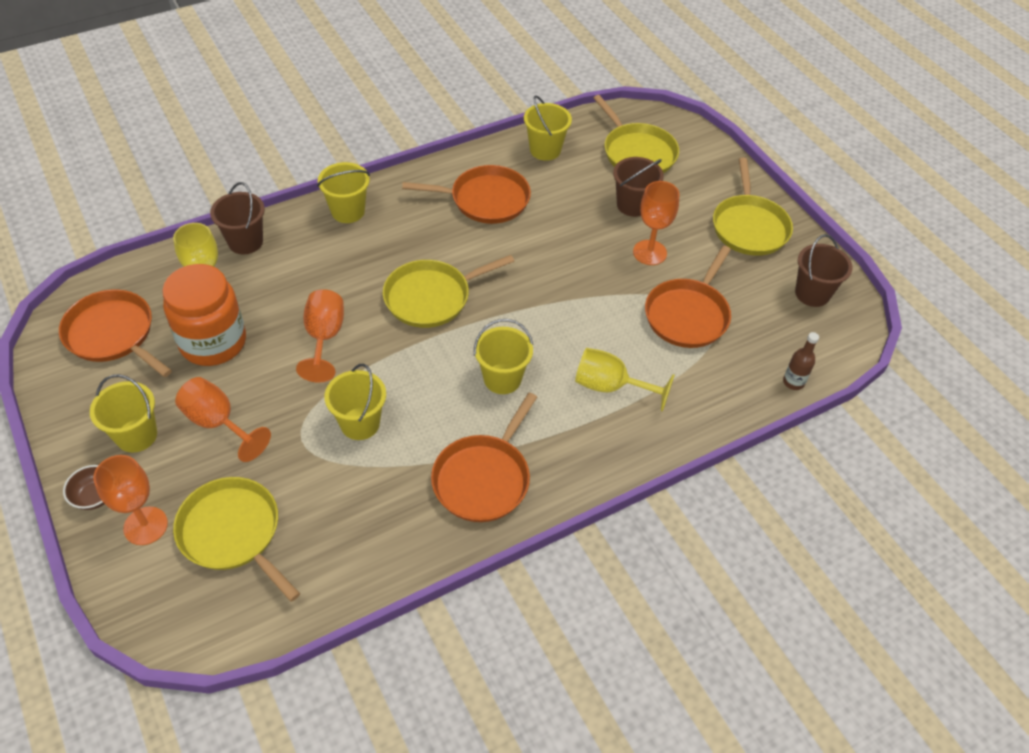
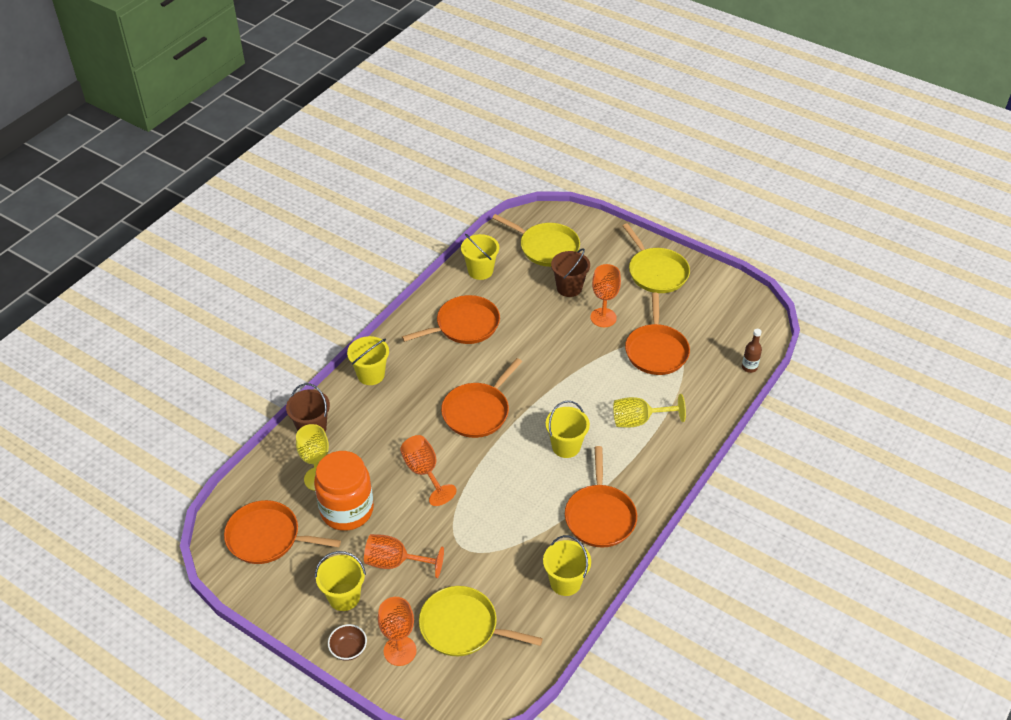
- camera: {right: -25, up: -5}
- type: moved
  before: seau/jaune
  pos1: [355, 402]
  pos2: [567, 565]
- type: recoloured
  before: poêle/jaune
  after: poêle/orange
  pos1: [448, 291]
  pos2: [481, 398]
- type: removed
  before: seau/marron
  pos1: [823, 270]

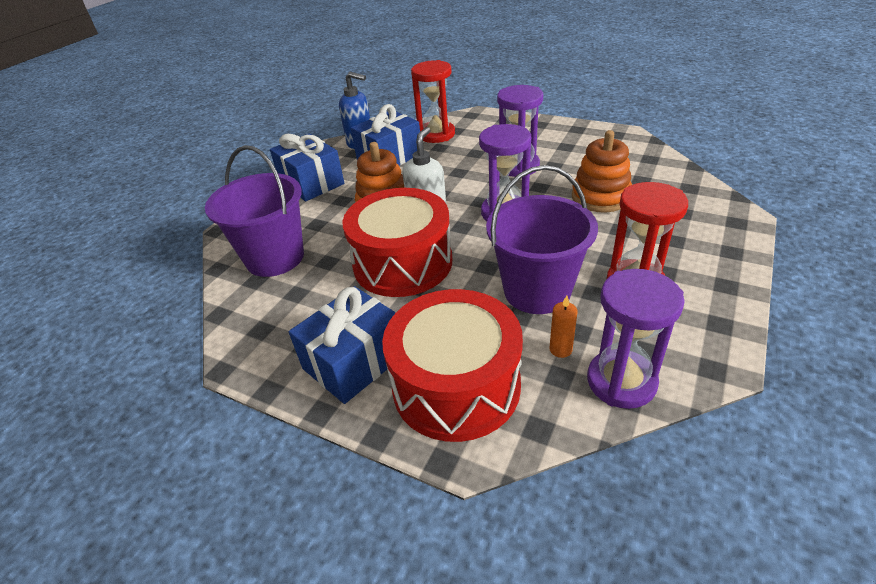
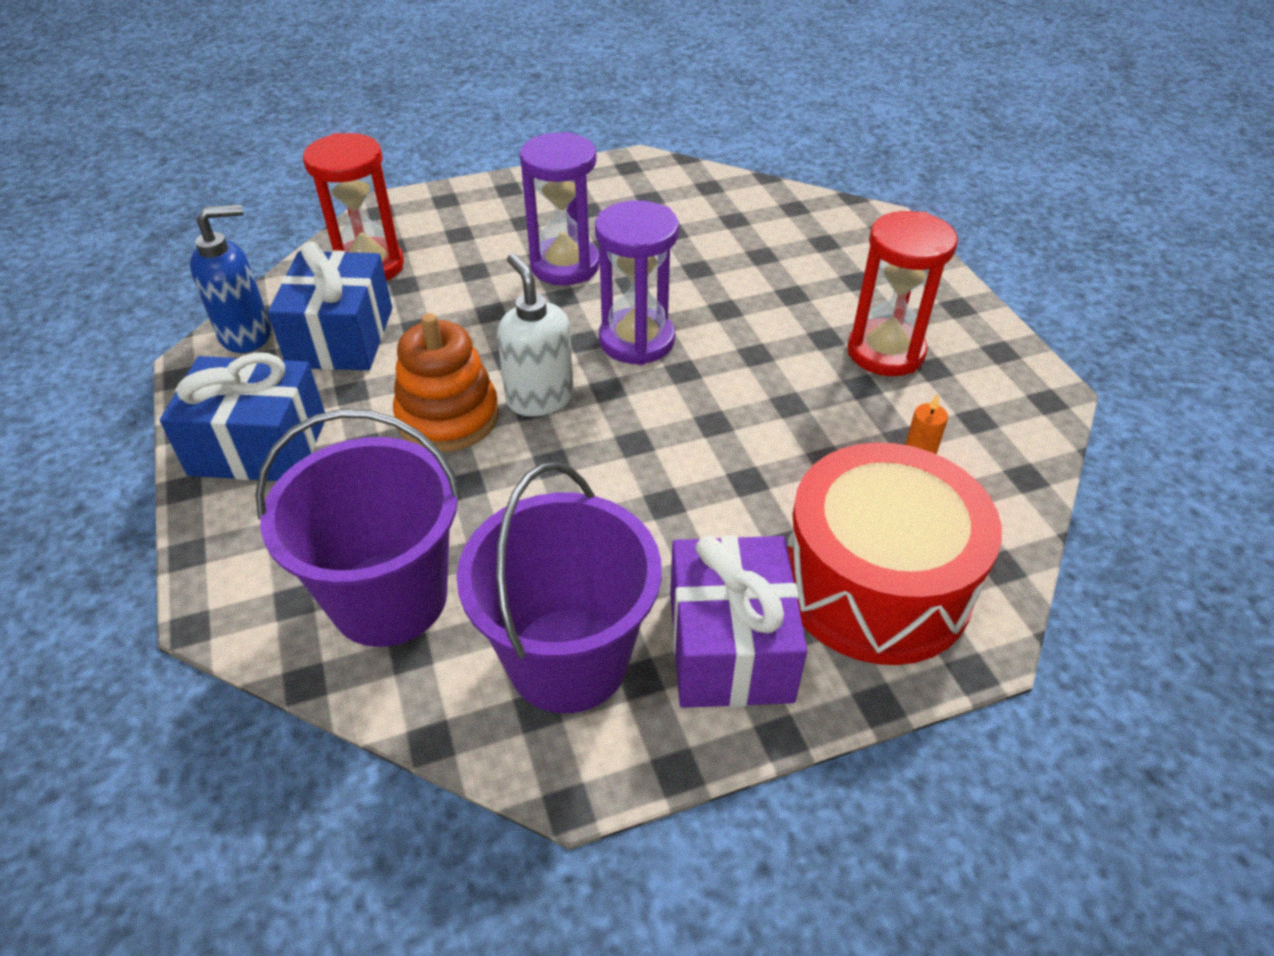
- camera: {right: -50, up: 5}
- type: recoloured
  before: cadeau/bleu
  after: cadeau/violet
  pos1: [342, 345]
  pos2: [738, 622]
- type: removed
  before: tambour/rouge
  pos1: [397, 242]
- type: moved
  before: seau/violet
  pos1: [542, 239]
  pos2: [559, 587]
- type: removed
  before: jouet à empiler/orange
  pos1: [602, 171]
- type: removed
  before: sablier/violet
  pos1: [636, 339]

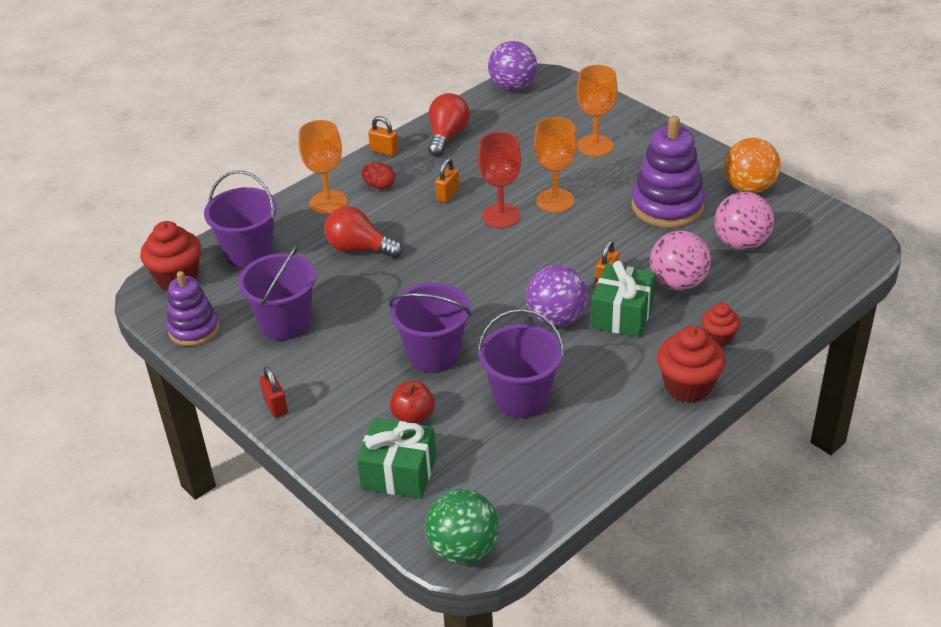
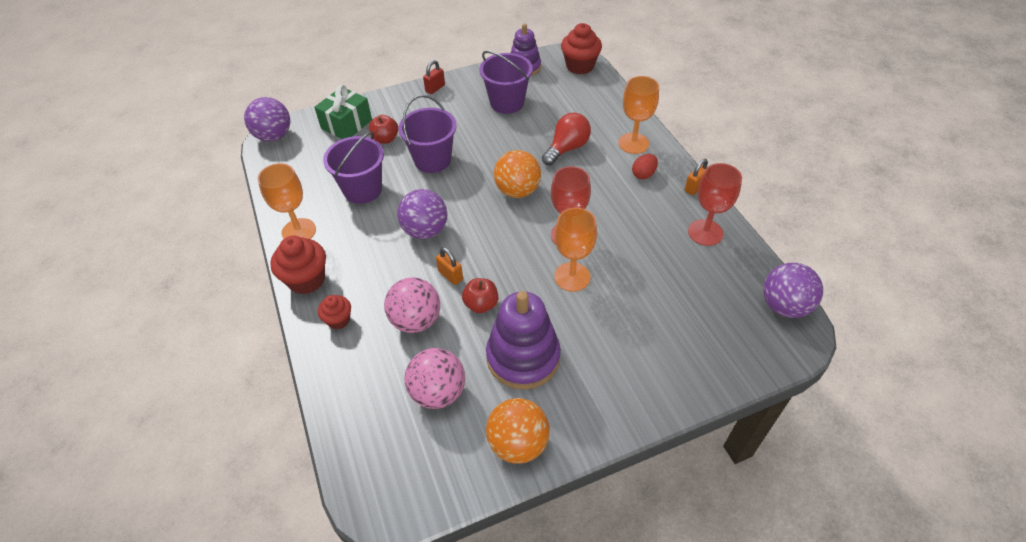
- camera: {right: 110, up: 10}
- type: removed
  before: seau/violet
  pos1: [240, 219]
- type: turned
  before: cadenas/rouge
  pos1: [273, 392]
  pos2: [434, 77]
  turn: -45
- type: recoloured
  before: balle/vert
  after: balle/violet
  pos1: [462, 526]
  pos2: [267, 119]
- type: replaced
  before: ampoule/rouge
  after: verre à pied/rouge
  pos1: [449, 124]
  pos2: [715, 204]
- type: removed
  before: cadenas/orange
  pos1: [447, 180]
- type: moved
  before: verre à pied/orange
  pos1: [597, 111]
  pos2: [287, 201]
- type: removed
  before: cadeau/vert
  pos1: [623, 299]
- type: added
  after: pomme/rouge
  pos2: [480, 295]
- type: added
  after: balle/orange
  pos2: [517, 174]

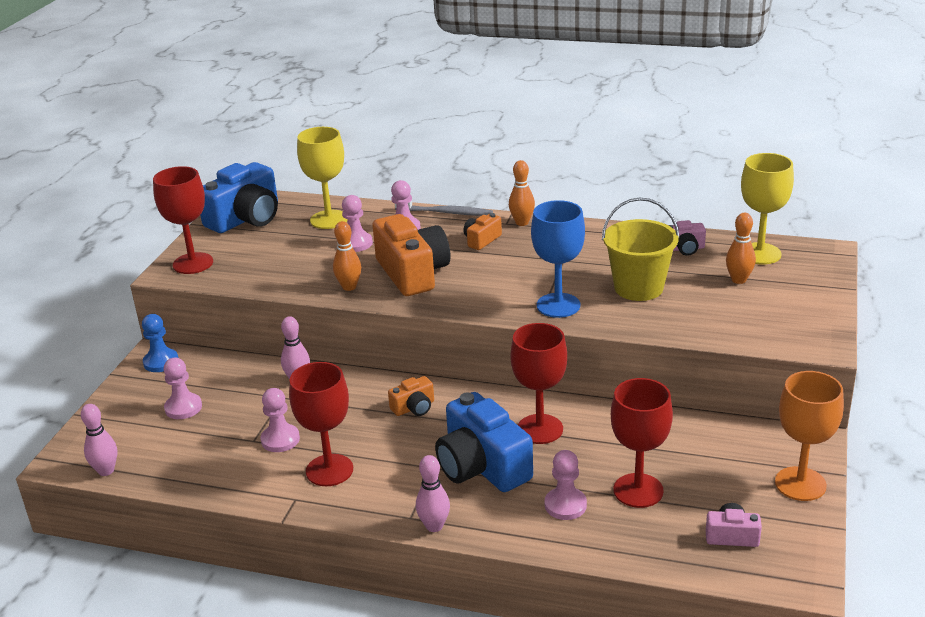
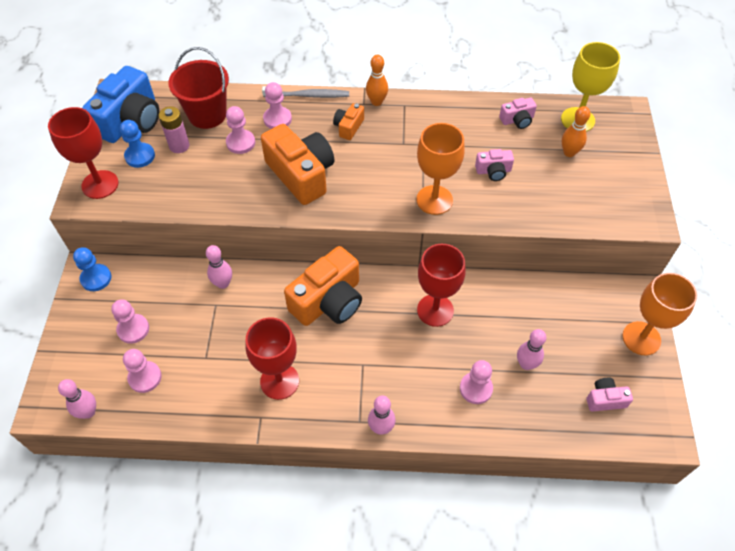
- camera: {right: -15, up: 25}
- type: moved
  before: pion/rose
  pos1: [280, 420]
  pos2: [142, 371]
- type: replaced
  before: verre à pied/jaune
  after: seau/rouge
  pos1: [322, 178]
  pos2: [198, 88]
- type: removed
  before: quille/orange
  pos1: [347, 256]
- type: resized
  before: appareil photo/orange
  pos1: [411, 396]
  pos2: [323, 286]
  scale: 2.1
- type: removed
  before: appareil photo/bleu
  pos1: [484, 442]
- type: recoloured
  before: verre à pied/bleu
  after: verre à pied/orange
  pos1: [558, 259]
  pos2: [440, 169]
- type: replaced
  before: seau/jaune
  after: appareil photo/rose
  pos1: [641, 249]
  pos2: [494, 165]
- type: replaced
  before: verre à pied/rouge
  after: quille/rose
  pos1: [642, 443]
  pos2: [531, 349]
- type: added
  after: pion/bleu
  pos2: [137, 144]
- type: added
  after: pile/rose
  pos2: [174, 130]

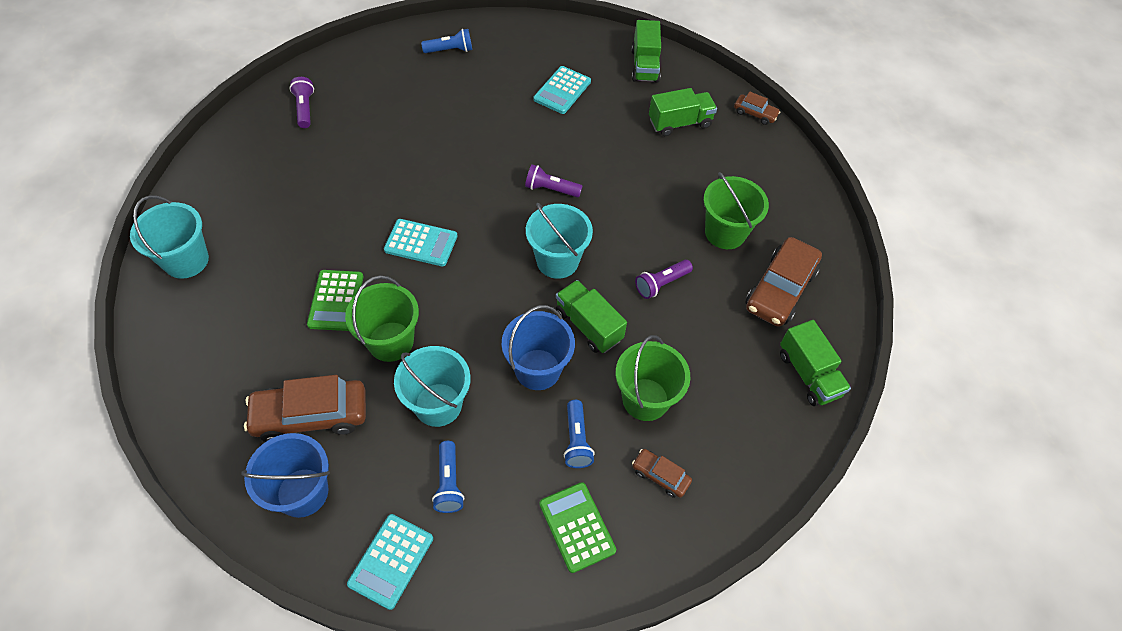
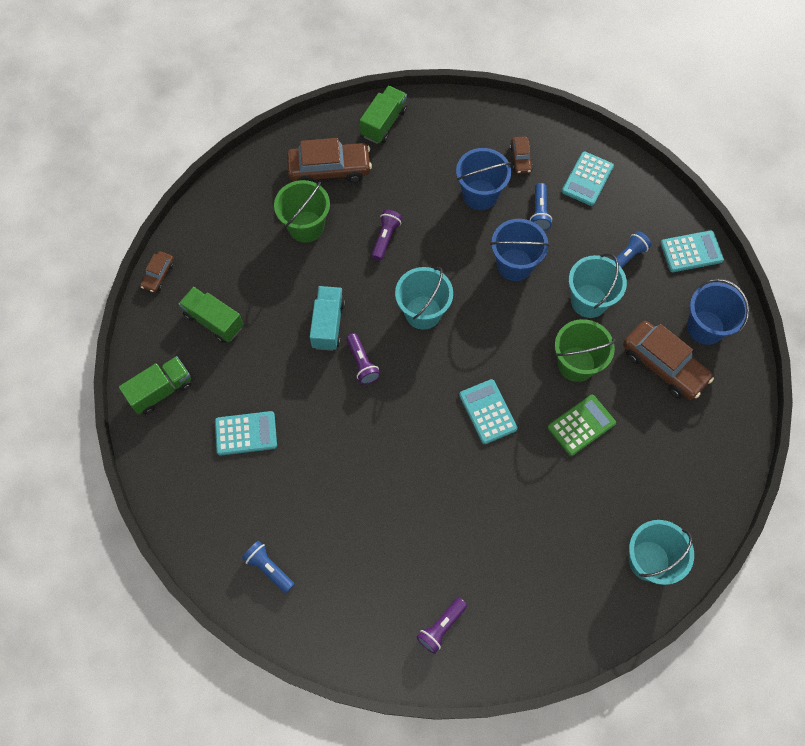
- camera: {right: -125, up: 10}
- type: recoloured
  before: calculatrice/vert
  after: calculatrice/turquoise
  pos1: [577, 527]
  pos2: [588, 178]
- type: removed
  before: camion/vert
  pos1: [591, 316]
- type: turned
  before: lampe de poche/bleu
  pos1: [579, 434]
  pos2: [541, 207]
  turn: 135
- type: recoloured
  before: seau/vert
  after: seau/bleu
  pos1: [653, 378]
  pos2: [483, 179]
- type: turned
  before: lampe de poche/violet
  pos1: [664, 279]
  pos2: [387, 235]
  turn: -90
- type: turned
  before: voiture/marron
  pos1: [757, 108]
  pos2: [157, 272]
  turn: -150
- type: added
  after: camion/turquoise
  pos2: [327, 318]

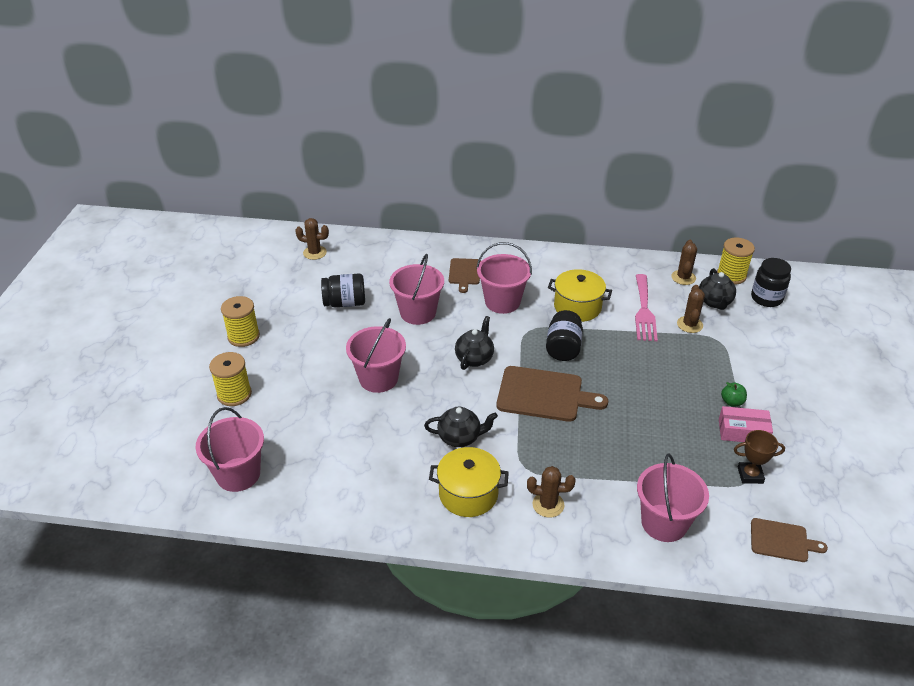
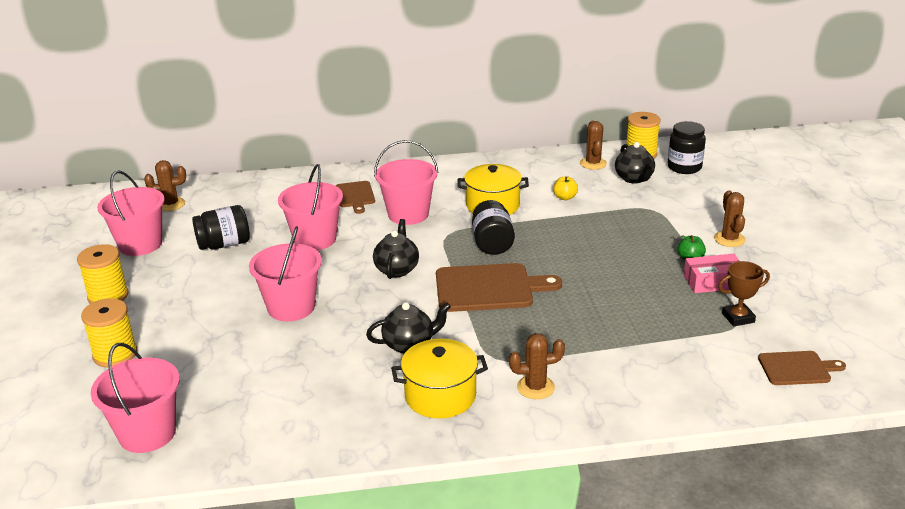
- camera: {right: -15, up: -10}
- type: replaced
  before: fourchette/rose
  after: pomme/jaune
  pos1: [646, 307]
  pos2: [565, 188]
- type: moved
  before: seau/rose
  pos1: [673, 498]
  pos2: [131, 213]
- type: moved
  before: cactus/marron
  pos1: [691, 309]
  pos2: [730, 218]

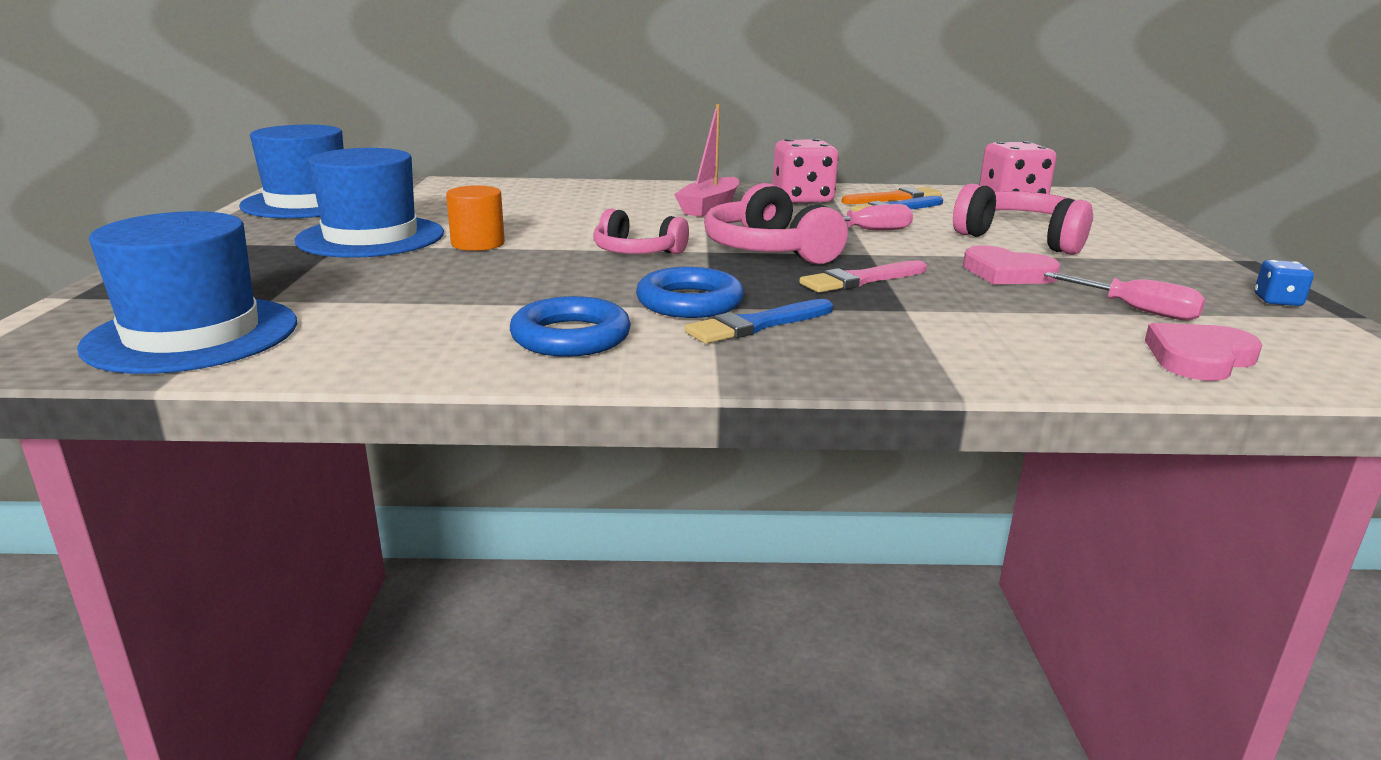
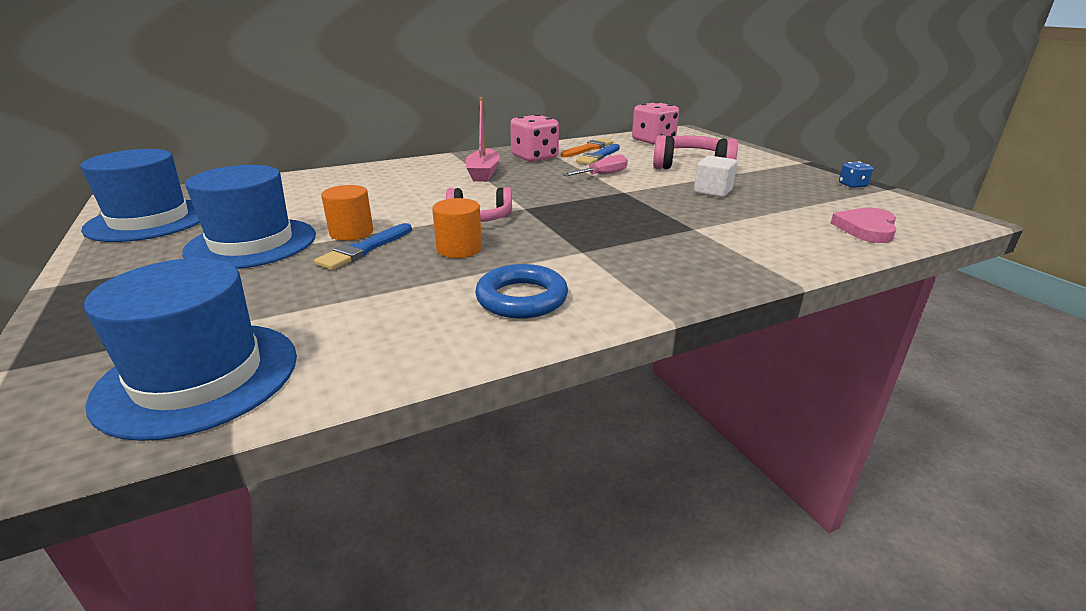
- camera: {right: -25, up: 5}
- type: removed
  before: anneau/bleu
  pos1: [690, 292]
- type: moved
  before: pinceau/bleu
  pos1: [758, 321]
  pos2: [363, 246]
- type: removed
  before: casque audio/rose
  pos1: [776, 223]
- type: removed
  before: pinceau/rose
  pos1: [863, 276]
- type: replaced
  before: cœur/rose
  after: cube/blanc
  pos1: [1011, 264]
  pos2: [715, 176]
- type: removed
  before: tournevis/rose
  pos1: [1125, 296]
- type: added
  after: cylindre/orange
  pos2: [457, 228]

